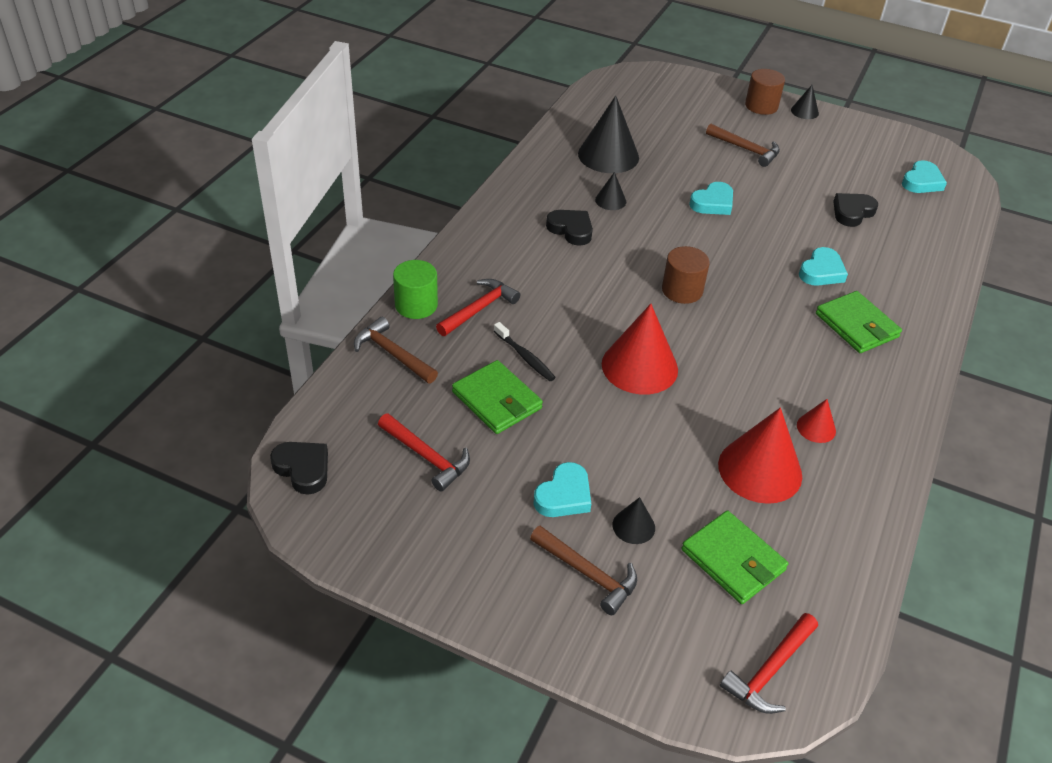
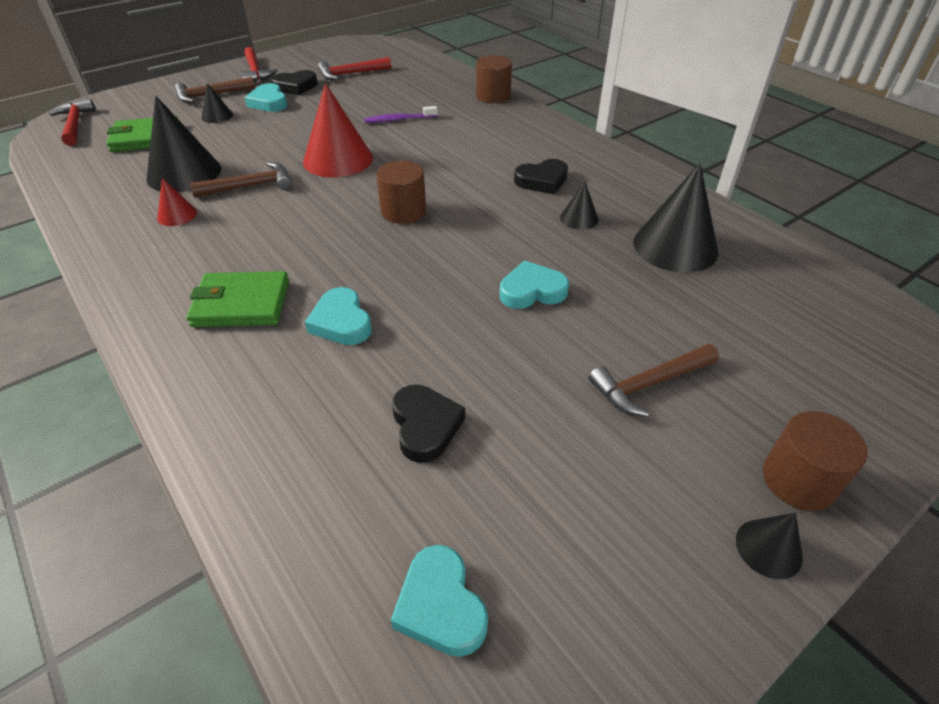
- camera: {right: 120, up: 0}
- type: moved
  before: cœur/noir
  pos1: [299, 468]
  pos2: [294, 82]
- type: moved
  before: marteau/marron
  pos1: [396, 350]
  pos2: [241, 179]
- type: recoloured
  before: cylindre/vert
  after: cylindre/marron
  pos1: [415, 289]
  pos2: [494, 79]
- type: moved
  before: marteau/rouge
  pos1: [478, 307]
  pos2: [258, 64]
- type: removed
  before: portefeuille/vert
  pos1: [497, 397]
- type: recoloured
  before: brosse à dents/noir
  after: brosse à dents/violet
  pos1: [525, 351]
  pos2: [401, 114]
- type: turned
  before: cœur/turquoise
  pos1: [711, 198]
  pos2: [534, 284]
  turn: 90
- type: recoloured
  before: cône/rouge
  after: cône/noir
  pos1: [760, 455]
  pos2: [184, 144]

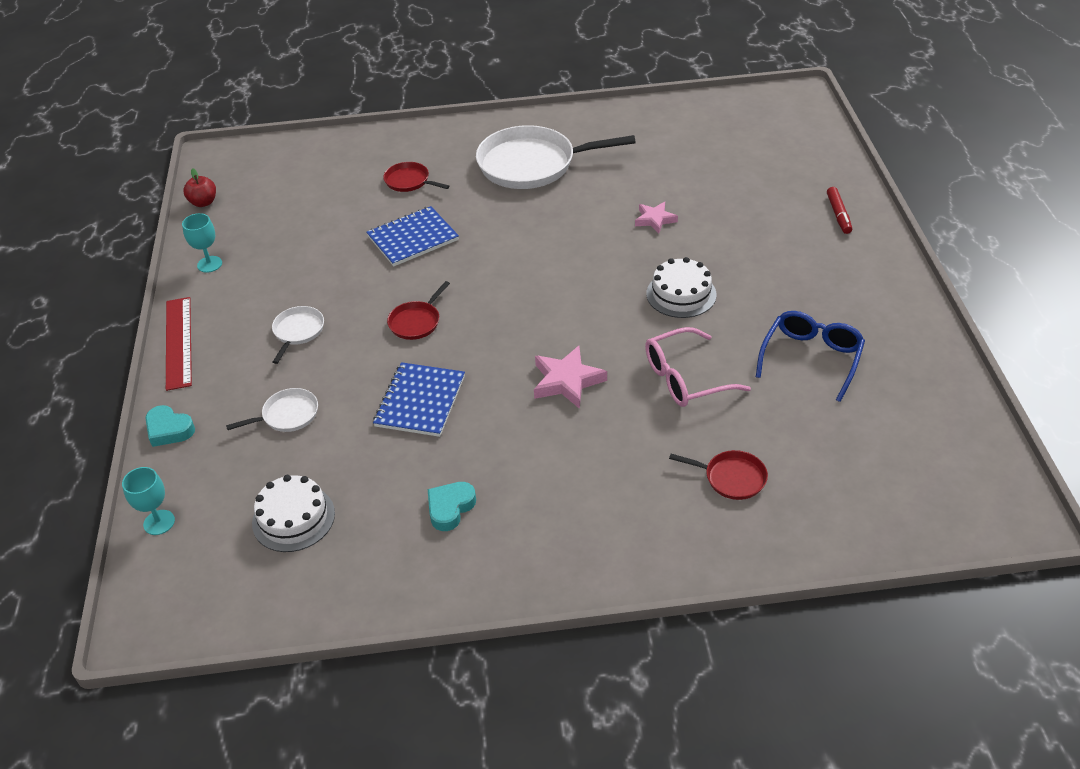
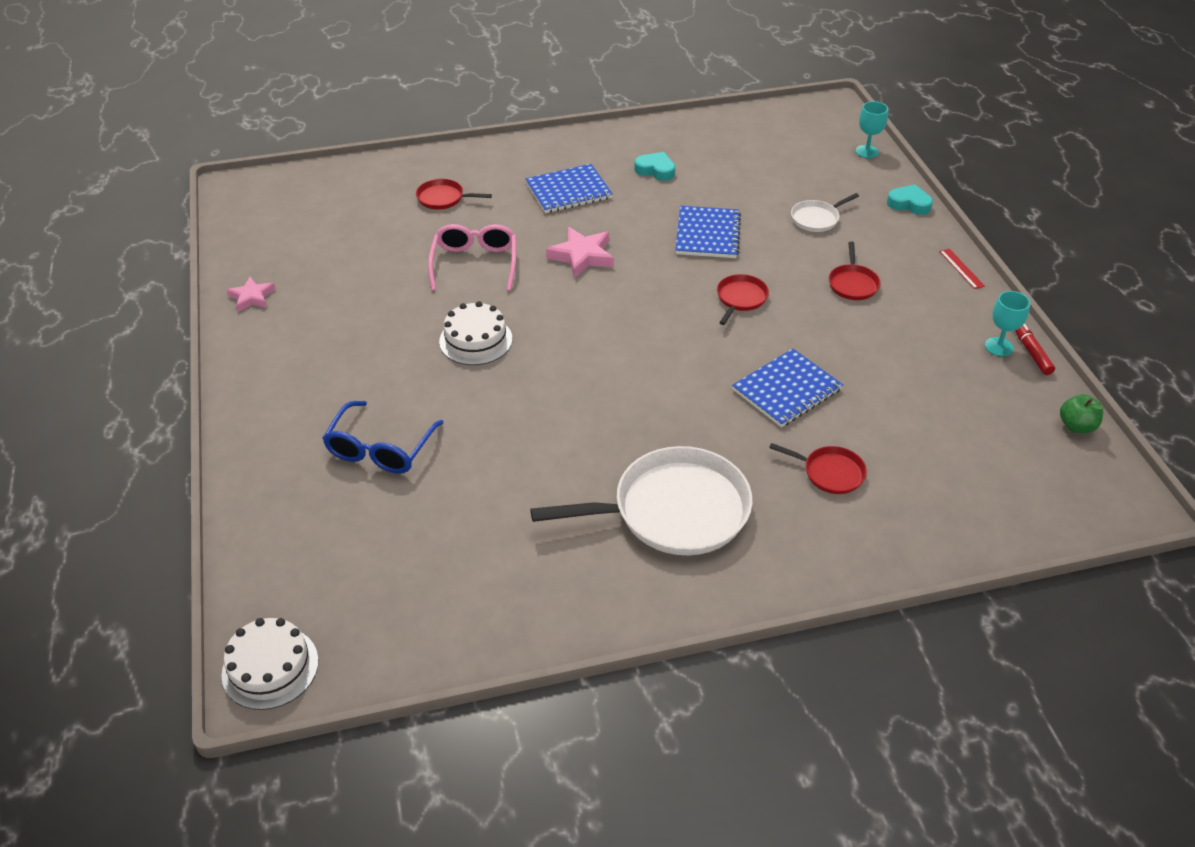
- camera: {right: 170, up: 0}
- type: resized
  before: règle/rouge
  pos1: [179, 344]
  pos2: [962, 269]
  scale: 0.5
- type: recoloured
  before: pomme/rouge
  after: pomme/vert
  pos1: [199, 187]
  pos2: [1082, 413]
- type: moved
  before: gâteau/blanc
  pos1: [293, 513]
  pos2: [270, 664]
- type: recoloured
  before: poêle/blanc
  after: poêle/rouge
  pos1: [298, 335]
  pos2: [855, 271]
- type: turned
  before: cœur/turquoise
  pos1: [452, 506]
  pos2: [654, 166]
  turn: -90
- type: moved
  before: étoile/rose
  pos1: [656, 218]
  pos2: [251, 294]
- type: turned
  before: lunettes/rose
  pos1: [698, 367]
  pos2: [472, 257]
  turn: -60
- type: moved
  before: lunettes/bleu
  pos1: [810, 356]
  pos2: [383, 437]
- type: moved
  before: feutre/rouge
  pos1: [839, 210]
  pos2: [1035, 349]
- type: added
  after: carnet/bleu
  pos2: [569, 188]

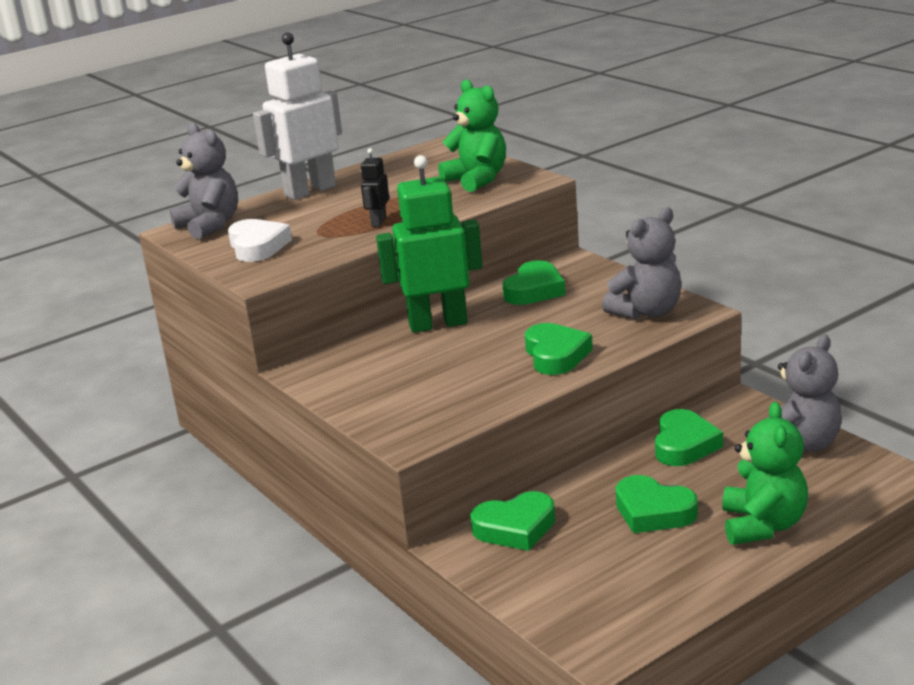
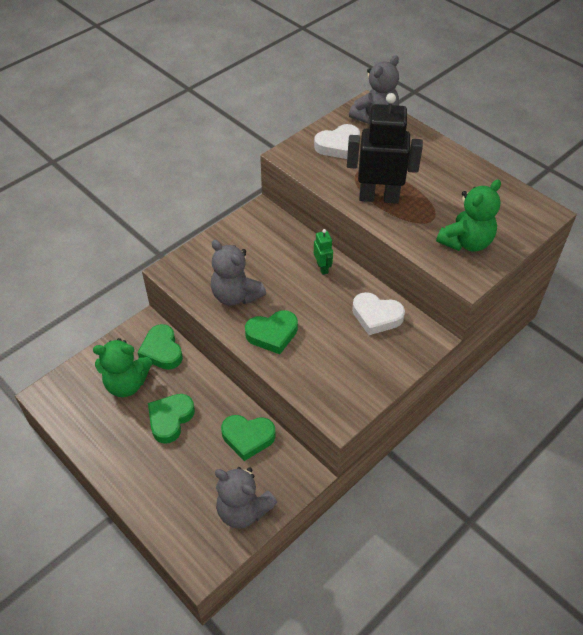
- camera: {right: 80, up: 25}
- type: removed
  before: robot/blanc
  pos1: [297, 116]
- type: resized
  before: robot/noir
  pos1: [375, 187]
  pos2: [385, 148]
  scale: 2.21
- type: resized
  before: robot/vert
  pos1: [429, 244]
  pos2: [323, 252]
  scale: 0.45
- type: recoloured
  before: cœur/vert
  after: cœur/blanc
  pos1: [534, 282]
  pos2: [378, 313]
- type: moved
  before: ours en peluche/gris
  pos1: [641, 263]
  pos2: [238, 272]
- type: moved
  before: ours en peluche/vert
  pos1: [765, 473]
  pos2: [122, 367]

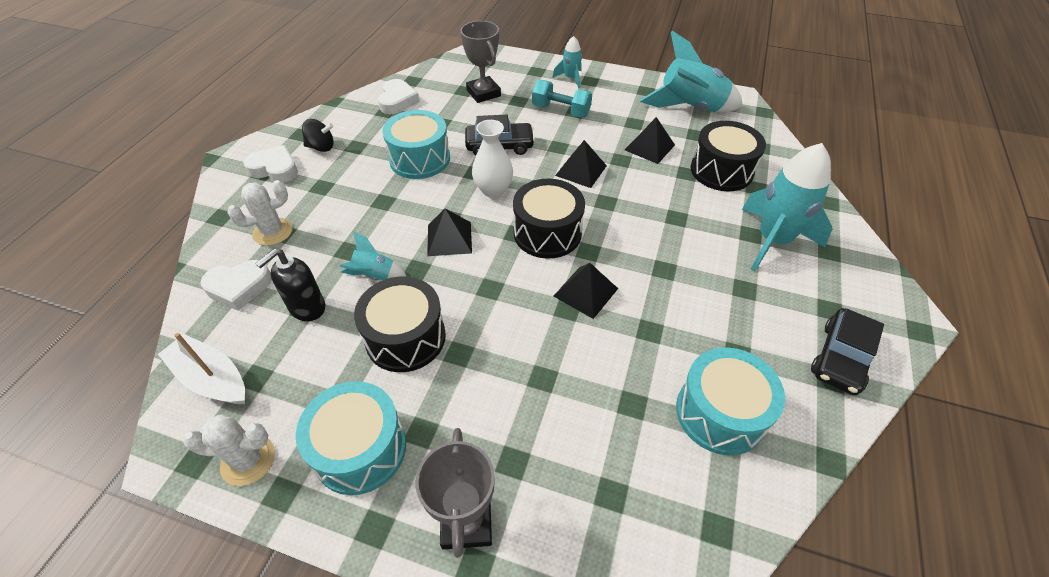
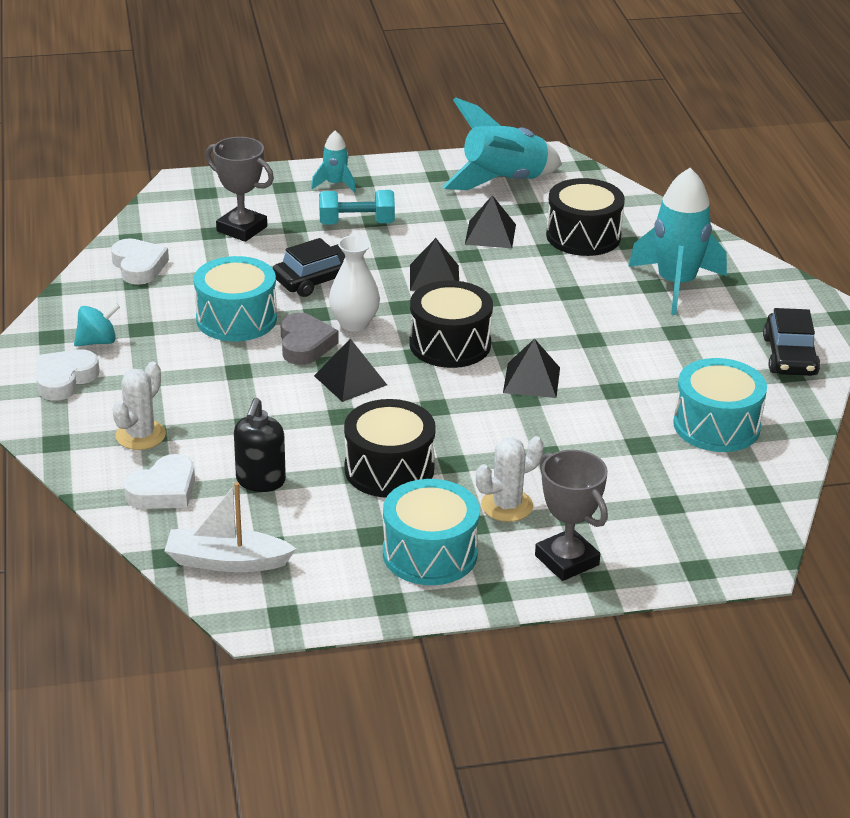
- camera: {right: -30, up: -15}
- type: moved
  before: cactus/blanc
  pos1: [229, 450]
  pos2: [510, 479]
- type: turned
  before: cœur/blanc
  pos1: [271, 164]
  pos2: [68, 375]
  turn: -45
- type: recoloured
  before: toupie/noir
  after: toupie/turquoise
  pos1: [318, 135]
  pos2: [97, 324]
- type: removed
  before: fusée/turquoise
  pos1: [373, 255]
- type: added
  after: cœur/gris
  pos2: [310, 339]

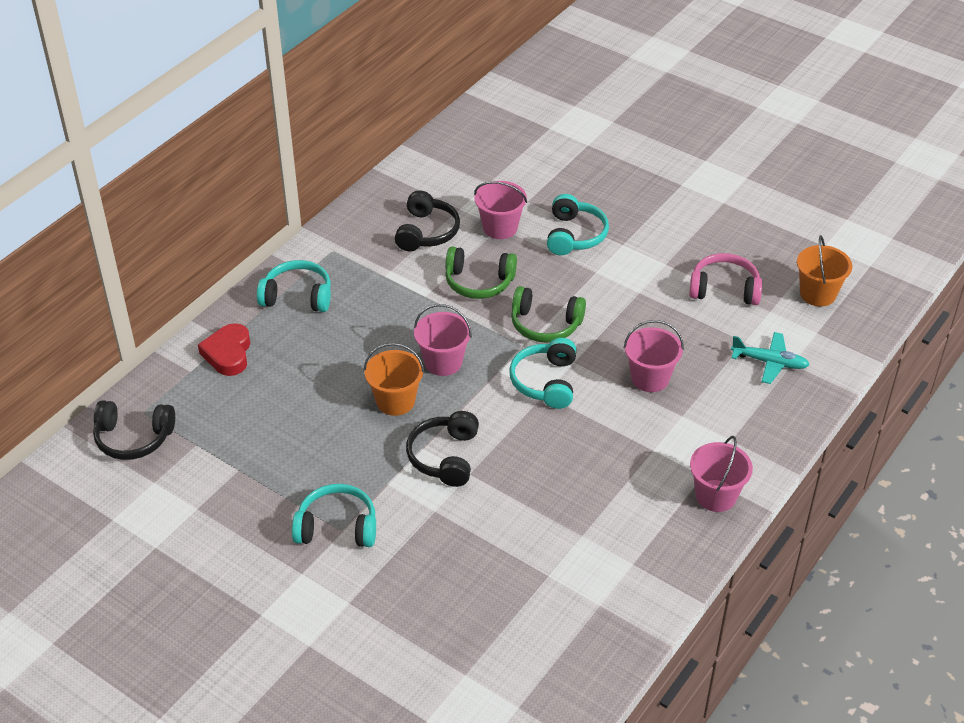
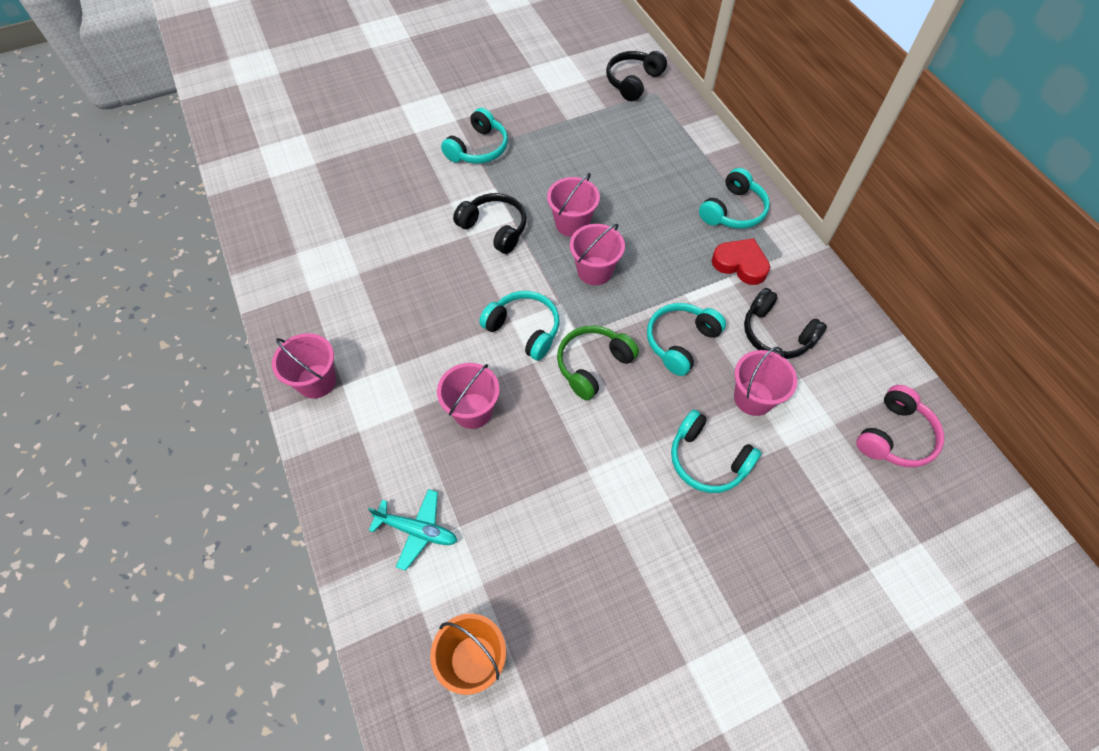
- camera: {right: 120, up: 15}
- type: moved
  before: cœur/rouge
  pos1: [224, 349]
  pos2: [741, 261]
- type: recoloured
  before: seau/orange
  after: seau/rose
  pos1: [394, 379]
  pos2: [573, 205]
- type: recoloured
  before: casque audio/vert
  after: casque audio/turquoise
  pos1: [481, 273]
  pos2: [686, 339]
- type: moved
  before: casque audio/rose
  pos1: [725, 279]
  pos2: [900, 426]
- type: turned
  before: avion/turquoise
  pos1: [770, 358]
  pos2: [412, 530]
  turn: -120

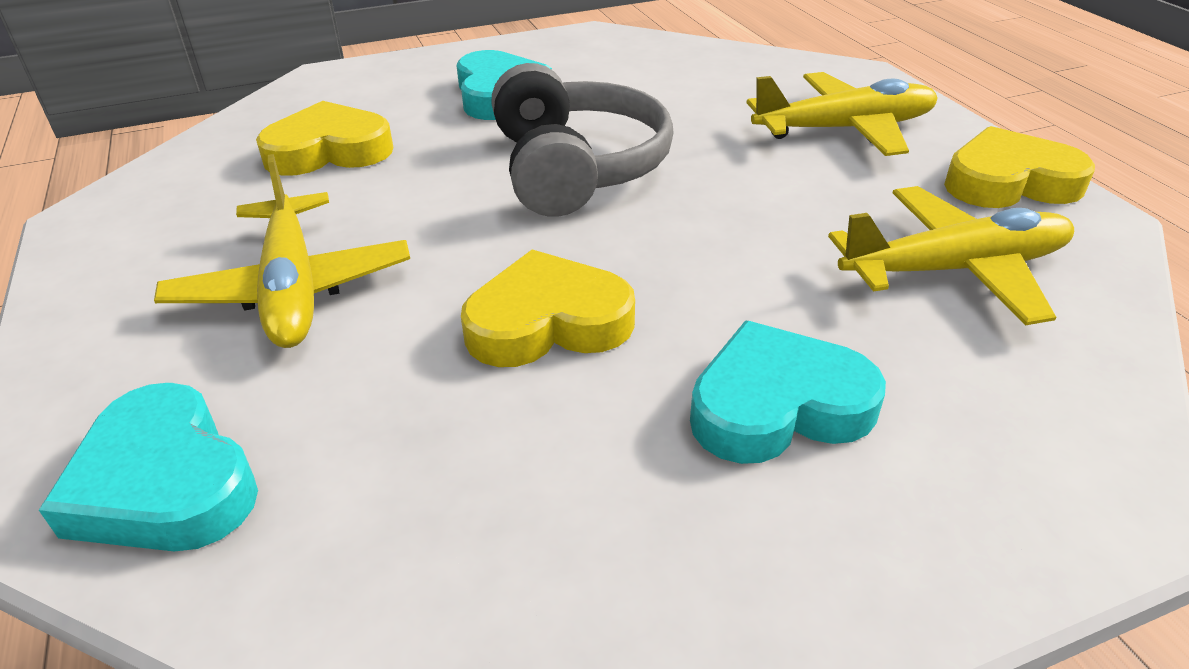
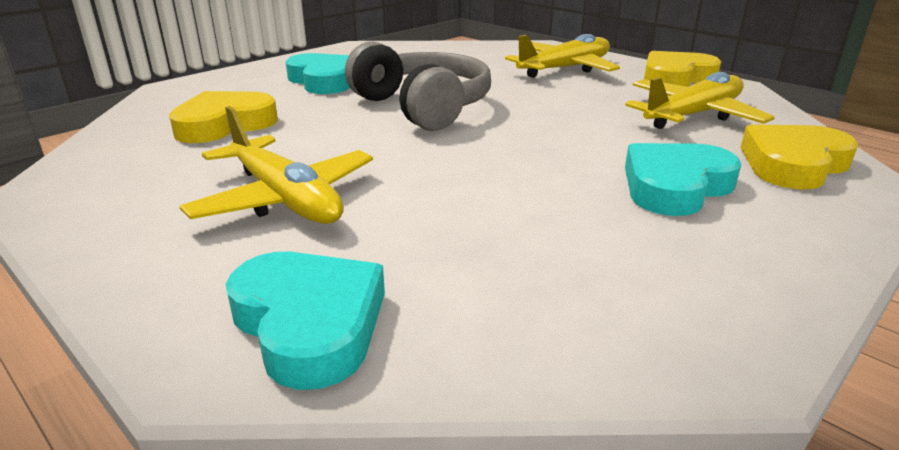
- camera: {right: -25, up: -10}
- type: turned
  before: cœur/turquoise
  pos1: [148, 467]
  pos2: [305, 321]
  turn: -150
- type: moved
  before: cœur/jaune
  pos1: [548, 308]
  pos2: [799, 156]

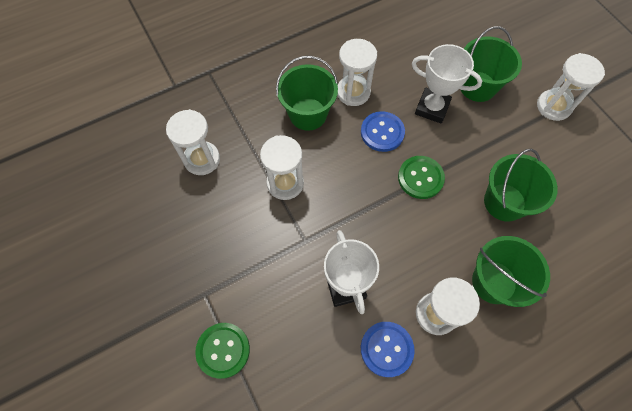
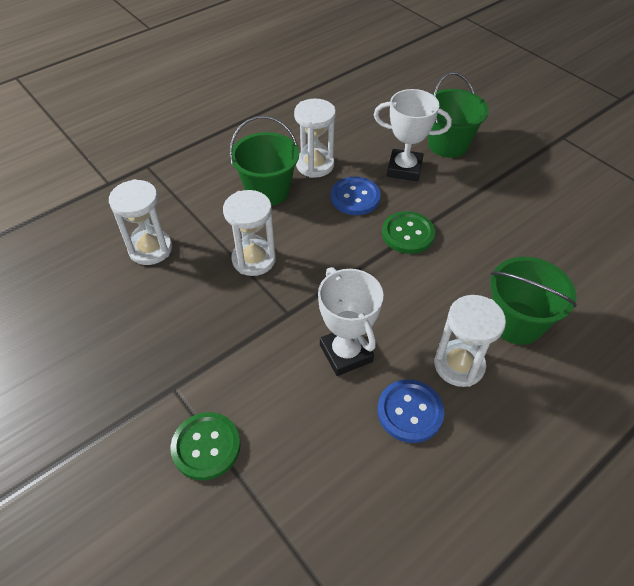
- camera: {right: -10, up: -15}
- type: removed
  before: seau/vert
  pos1: [521, 185]
- type: removed
  before: sablier/blanc
  pos1: [571, 87]

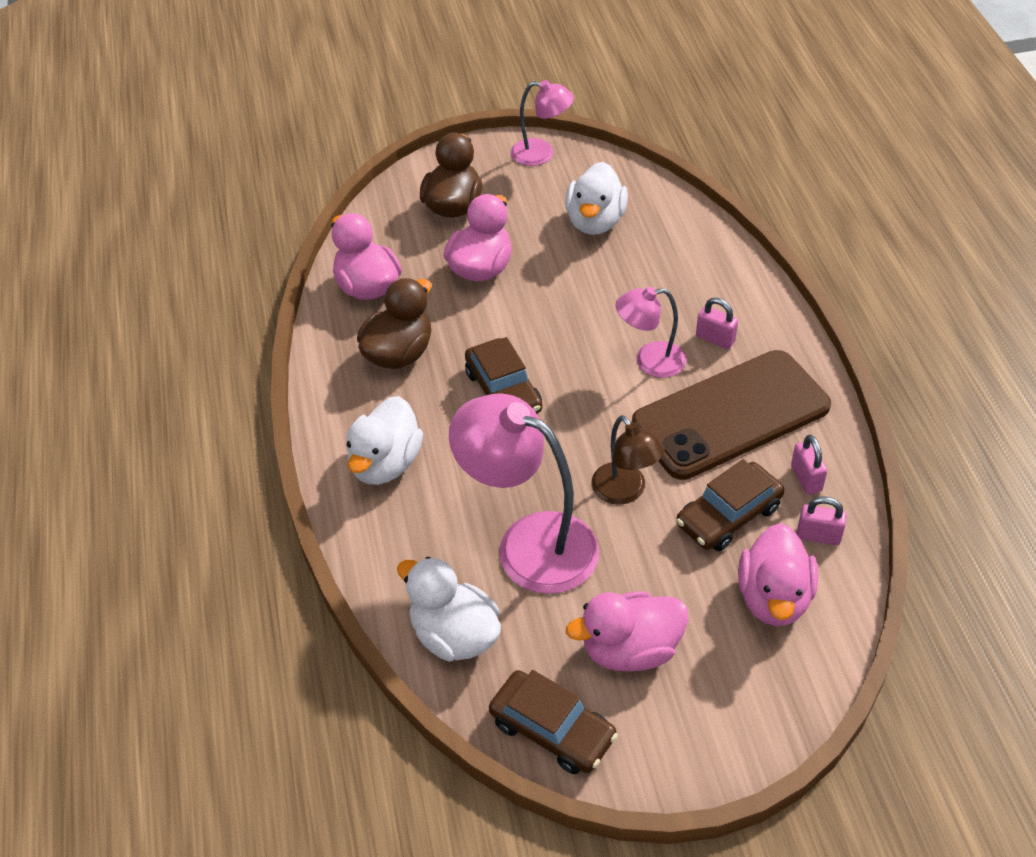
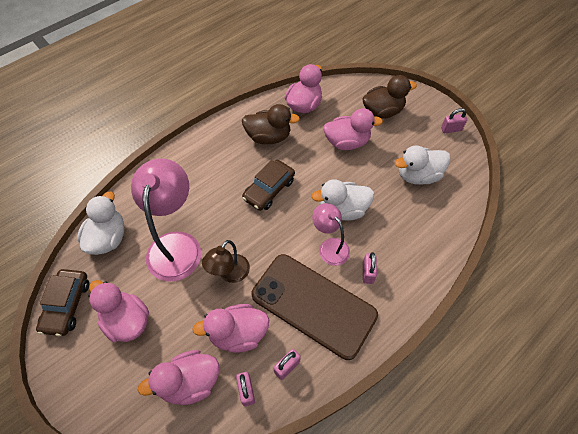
- camera: {right: 60, up: 10}
- type: moved
  before: canard/blanc
  pos1: [384, 440]
  pos2: [342, 200]
- type: replaced
  before: lampe/rose
  after: cadenas/rose
  pos1: [542, 123]
  pos2: [454, 120]
- type: replaced
  before: voiture/marron
  after: canard/rose
  pos1: [730, 505]
  pos2: [230, 328]

